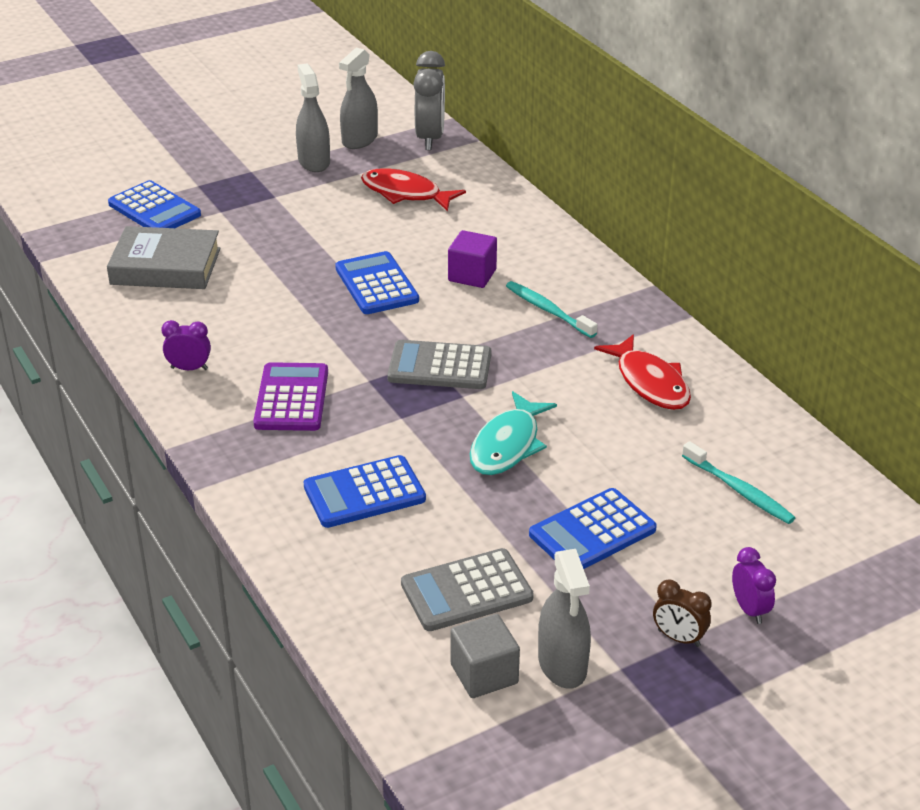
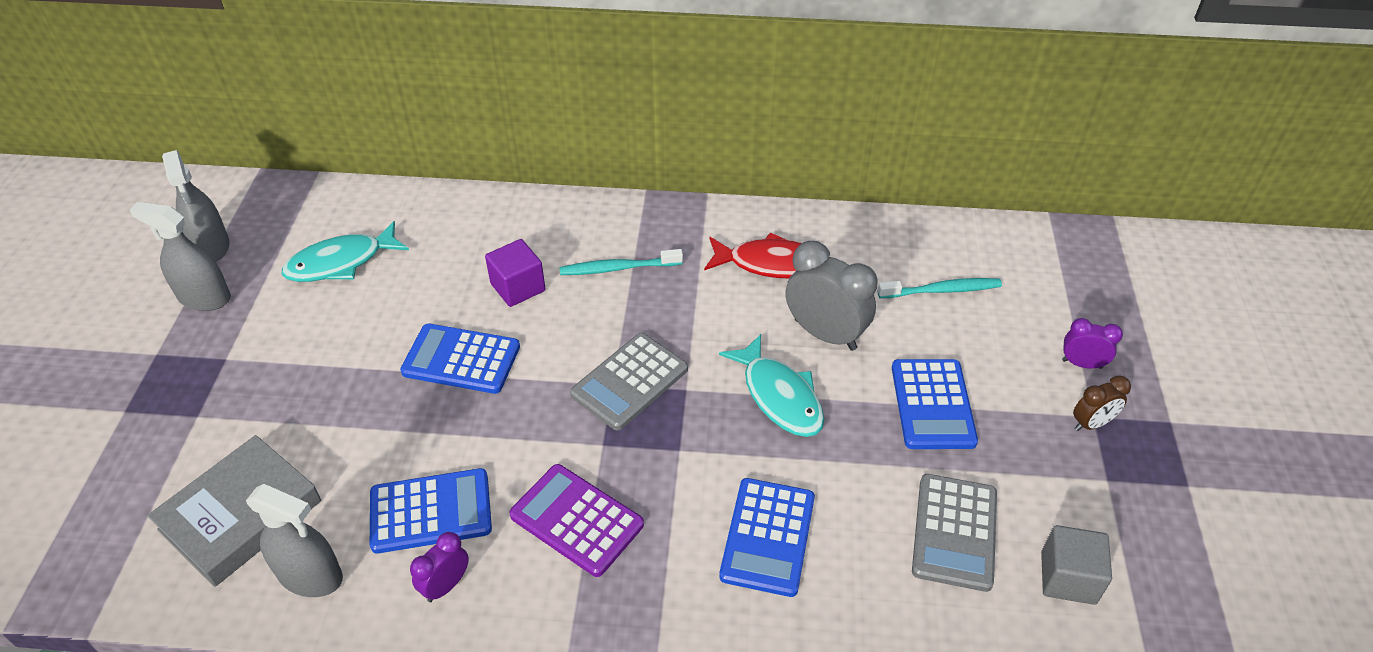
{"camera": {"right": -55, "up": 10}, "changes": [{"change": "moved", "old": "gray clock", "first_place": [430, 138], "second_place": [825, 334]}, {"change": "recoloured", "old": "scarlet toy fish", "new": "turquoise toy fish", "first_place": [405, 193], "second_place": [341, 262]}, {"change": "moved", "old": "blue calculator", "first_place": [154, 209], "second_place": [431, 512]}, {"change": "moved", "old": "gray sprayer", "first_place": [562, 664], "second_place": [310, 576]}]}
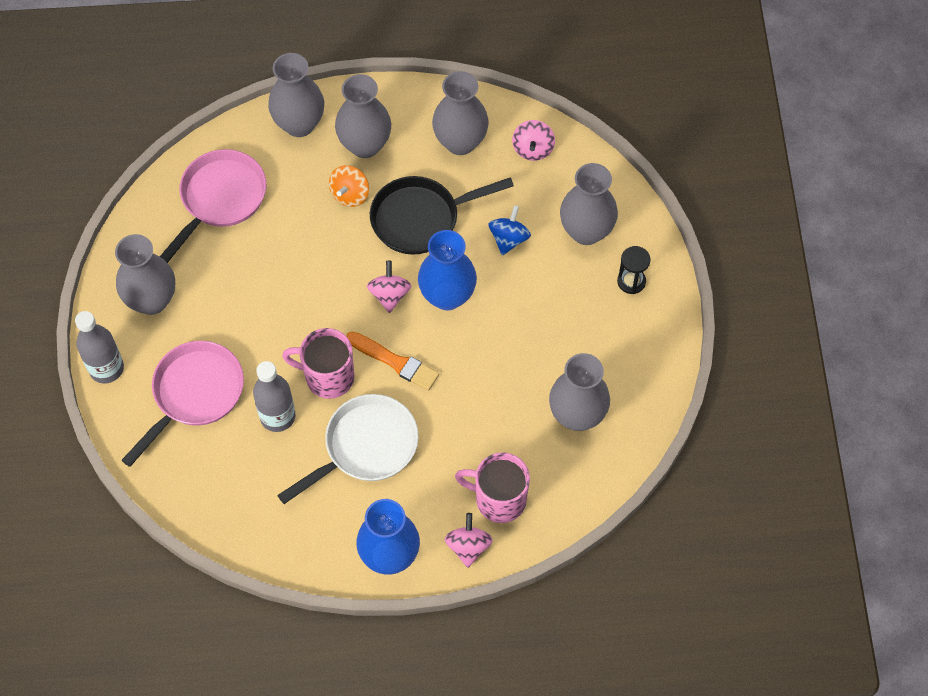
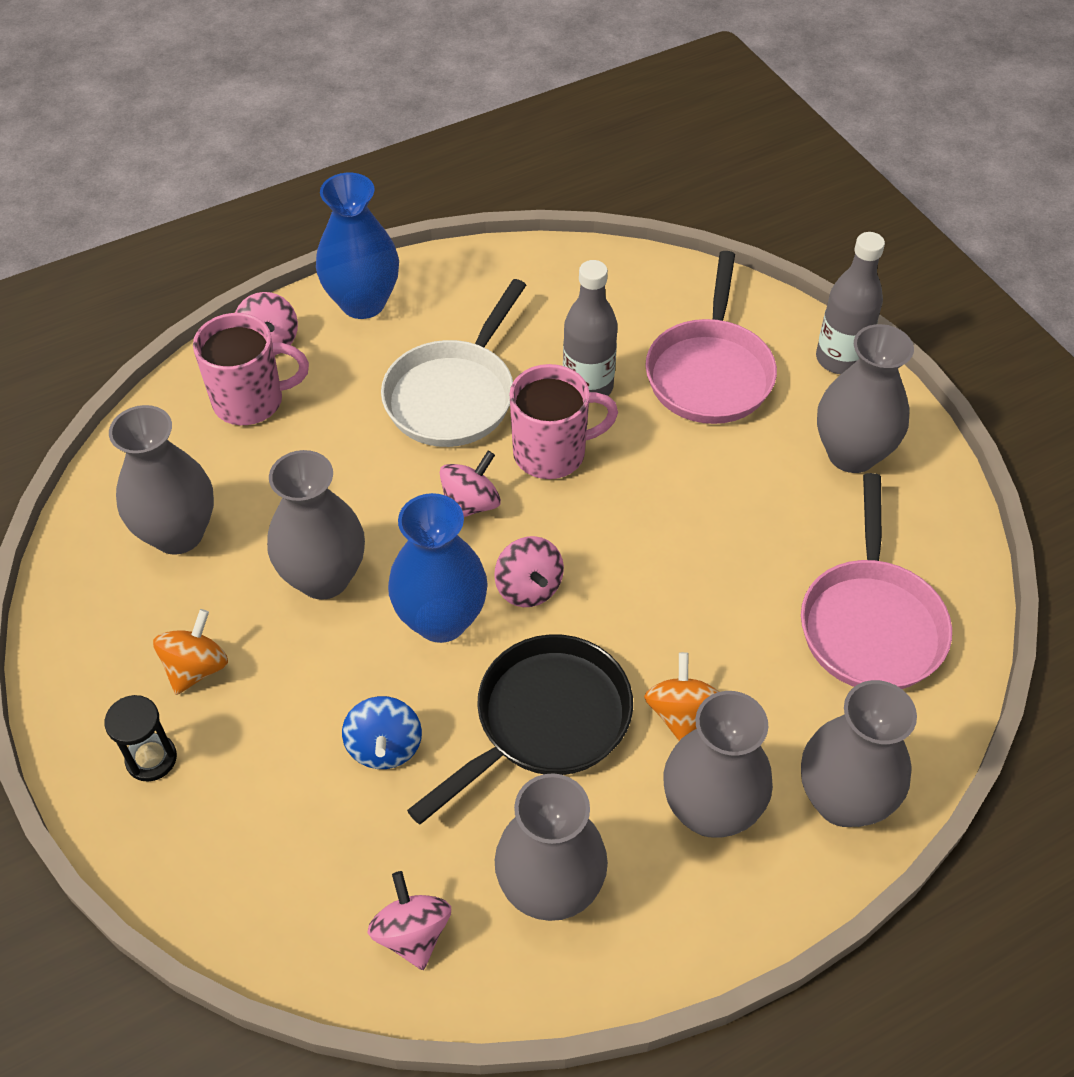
{"camera": {"right": 155, "up": -10}, "changes": [{"change": "moved", "old": "gray flower vase", "first_place": [586, 231], "second_place": [324, 577]}, {"change": "replaced", "old": "orange brush", "new": "rosy whirligig", "first_place": [395, 362], "second_place": [470, 504]}, {"change": "added", "new": "orange whirligig", "second_place": [196, 668]}]}
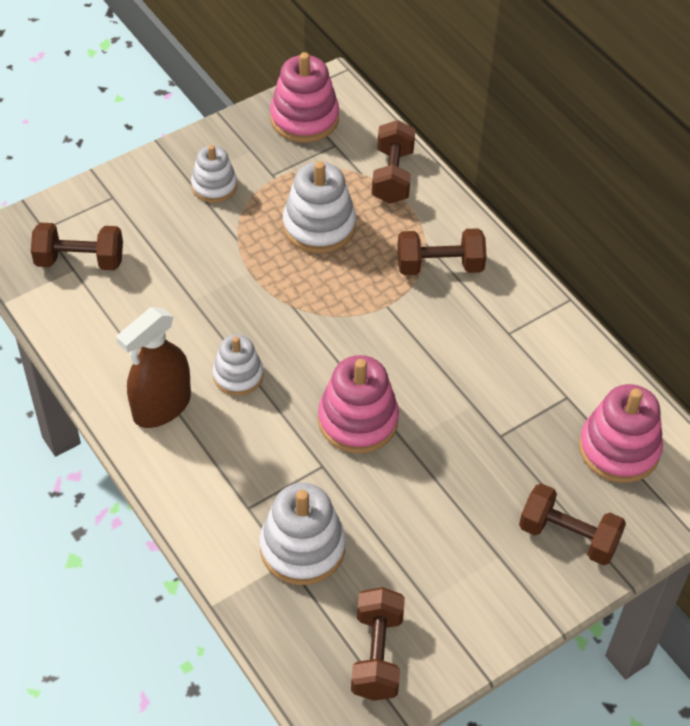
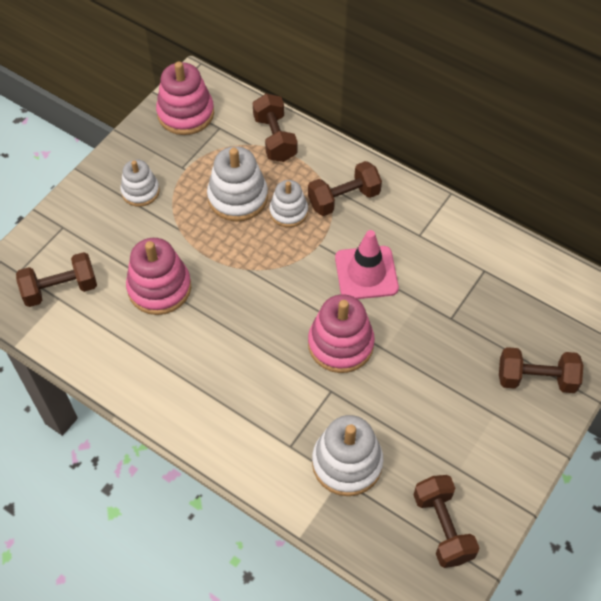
{"camera": {"right": -20, "up": 5}, "changes": [{"change": "removed", "old": "brown sprayer", "first_place": [161, 406]}, {"change": "moved", "old": "white stacking toy", "first_place": [238, 375], "second_place": [288, 212]}, {"change": "moved", "old": "rosy stacking toy", "first_place": [619, 449], "second_place": [159, 288]}, {"change": "added", "new": "rosy safety cone", "second_place": [366, 273]}]}
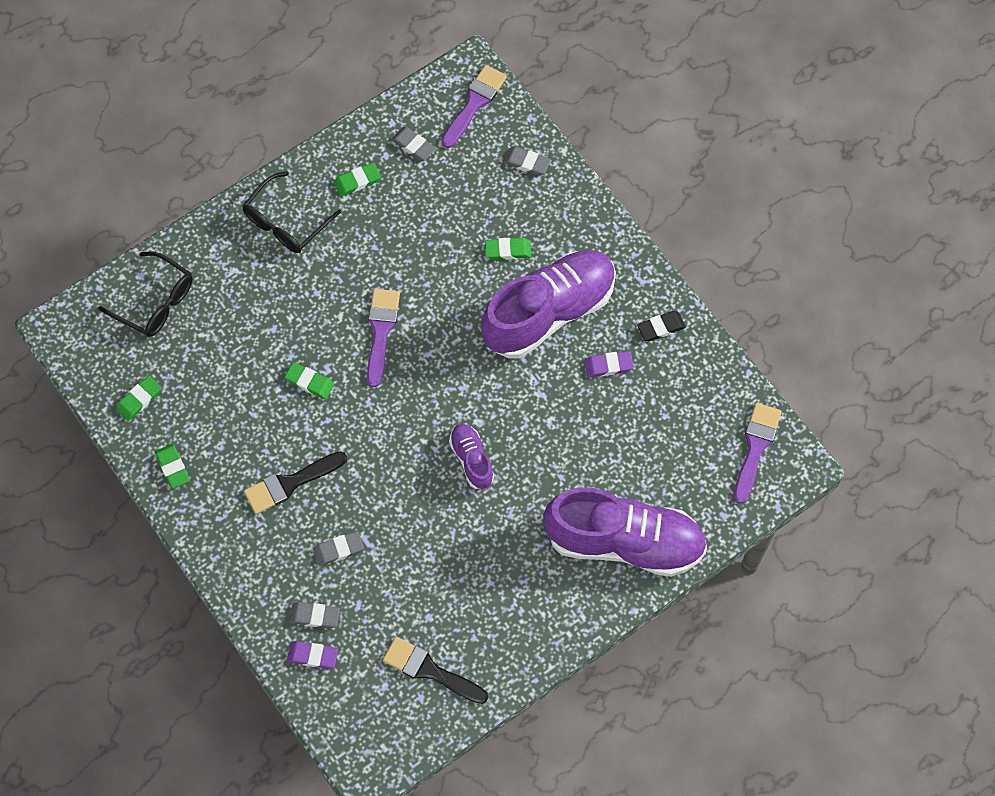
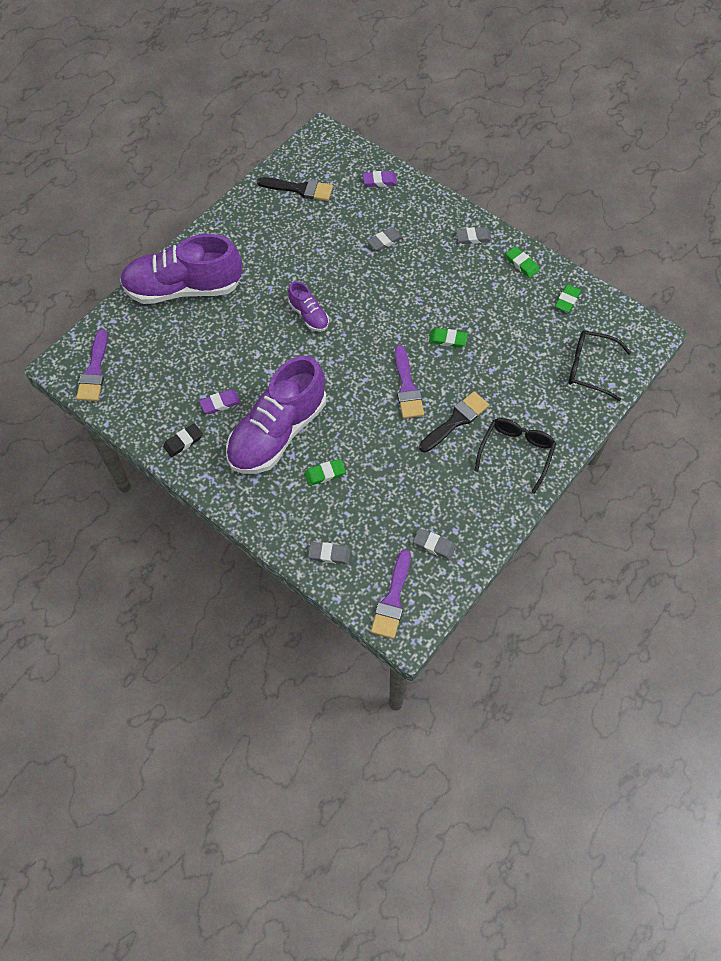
{"camera": {"right": 165, "up": -5}, "changes": [{"change": "removed", "old": "green gum eraser", "first_place": [357, 181]}, {"change": "moved", "old": "black brush", "first_place": [290, 483], "second_place": [456, 420]}, {"change": "moved", "old": "gray gum eraser", "first_place": [314, 616], "second_place": [473, 237]}]}
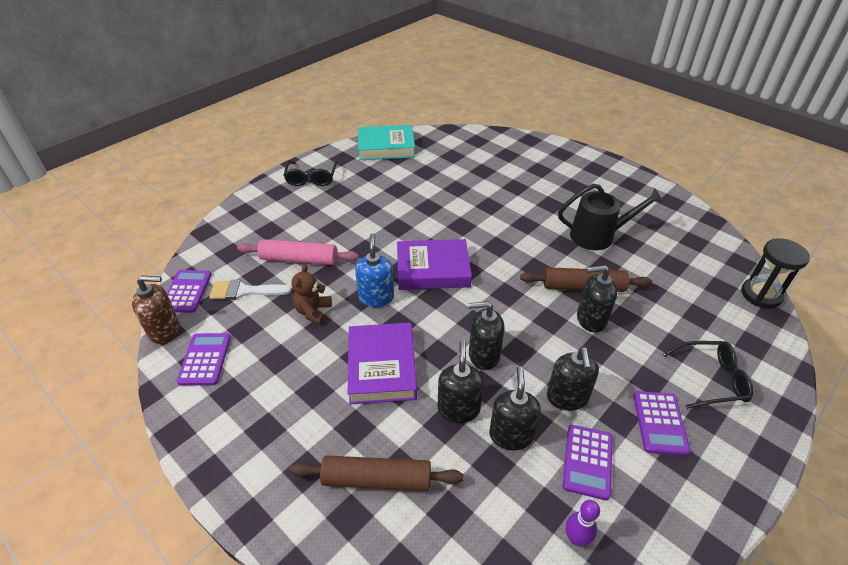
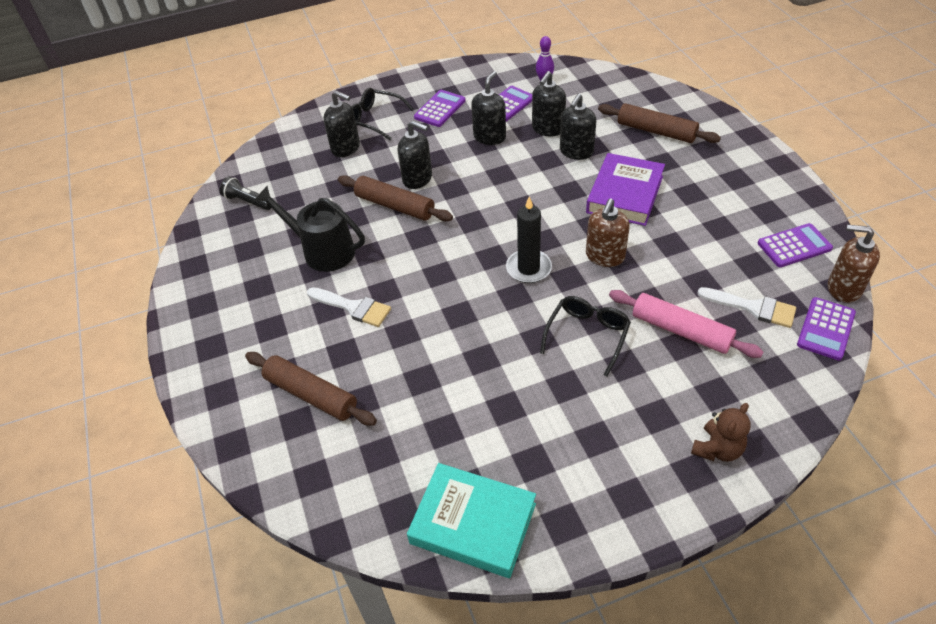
{"camera": {"right": -150, "up": 5}, "changes": [{"change": "moved", "old": "black spectacles", "first_place": [311, 178], "second_place": [587, 336]}, {"change": "recoloured", "old": "blue pump bottle", "new": "brown pump bottle", "first_place": [376, 297], "second_place": [605, 256]}, {"change": "removed", "old": "black sandglass", "first_place": [761, 295]}, {"change": "replaced", "old": "violet hardcover", "new": "black wax candle", "first_place": [433, 269], "second_place": [528, 268]}, {"change": "moved", "old": "brown stuffed bear", "first_place": [313, 311], "second_place": [717, 449]}, {"change": "moved", "old": "black pump bottle", "first_place": [483, 355], "second_place": [346, 148]}, {"change": "turned", "old": "violet calculator", "first_place": [205, 359], "second_place": [794, 246], "degrees": -135}, {"change": "added", "new": "black pocket torch", "second_place": [247, 201]}, {"change": "added", "new": "white brush", "second_place": [353, 307]}, {"change": "added", "new": "brown dough roller", "second_place": [311, 394]}]}
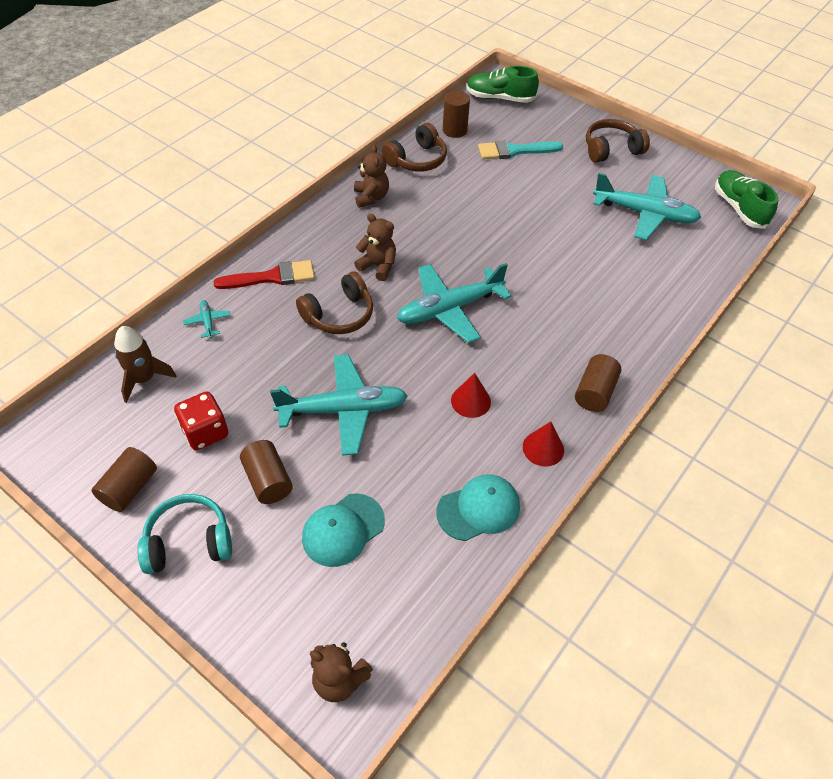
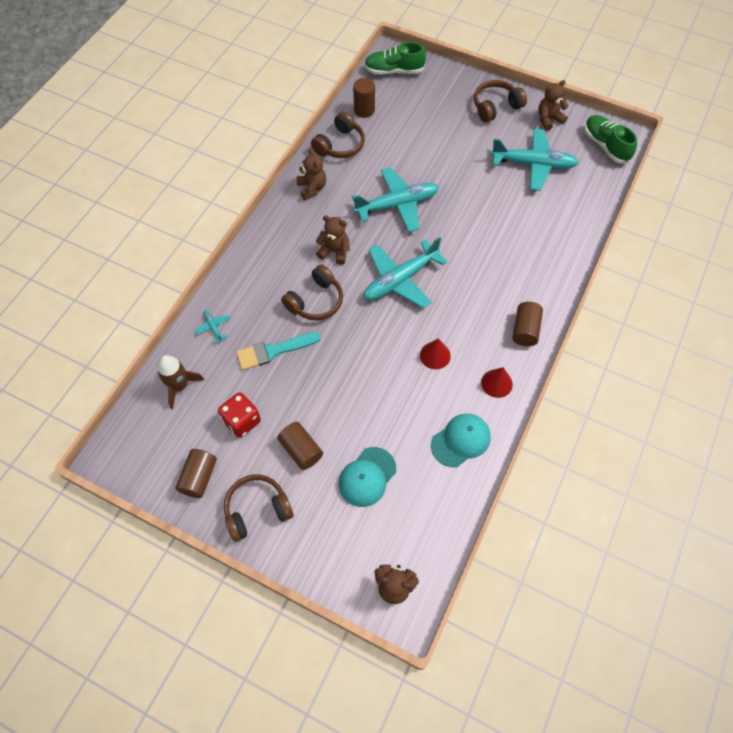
{"camera": {"right": -10, "up": 10}, "changes": [{"change": "moved", "old": "turquoise brush", "first_place": [514, 151], "second_place": [274, 351]}, {"change": "removed", "old": "scarlet brush", "first_place": [271, 277]}, {"change": "moved", "old": "turquoise toy plane", "first_place": [344, 410], "second_place": [397, 205]}, {"change": "recoloured", "old": "turquoise over-ear headphones", "new": "brown over-ear headphones", "first_place": [188, 542], "second_place": [257, 510]}, {"change": "added", "new": "brown stuffed bear", "second_place": [548, 119]}]}
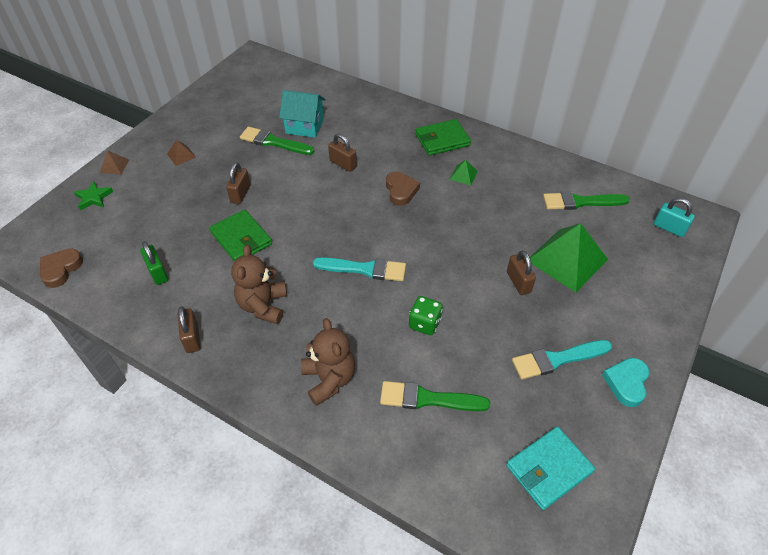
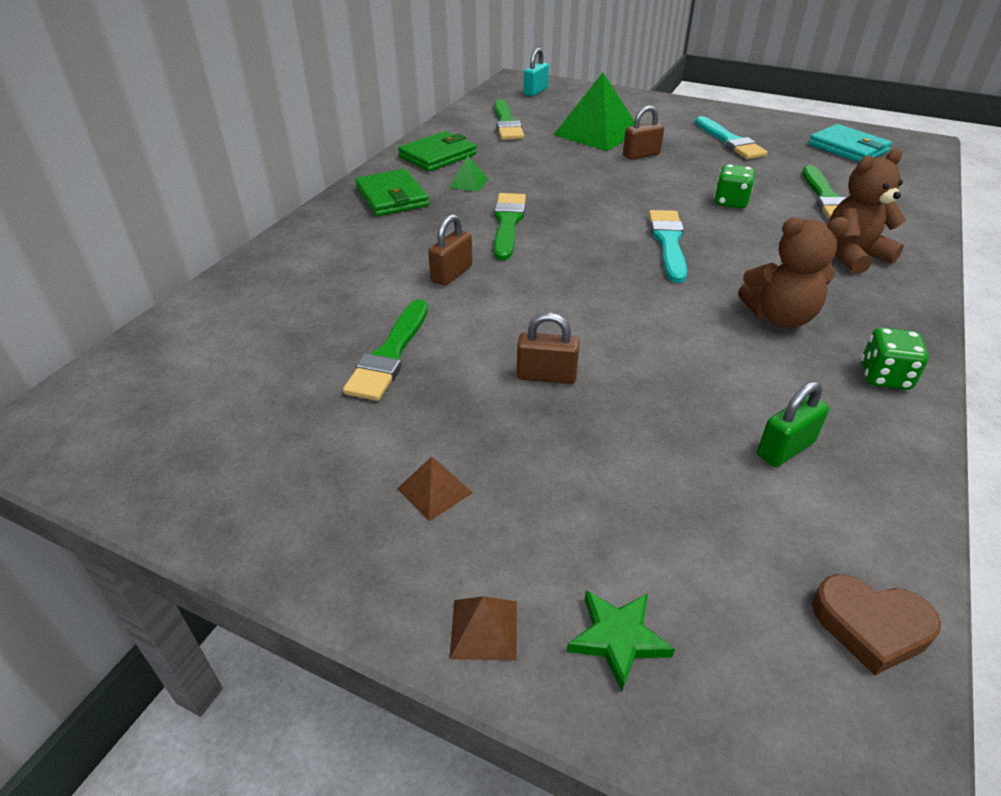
{"camera": {"right": -95, "up": -10}, "changes": [{"change": "removed", "old": "turquoise cottage", "first_place": [304, 126]}, {"change": "replaced", "old": "brown heart shape", "new": "green brush", "first_place": [401, 191], "second_place": [507, 223]}, {"change": "moved", "old": "green wallet", "first_place": [241, 238], "second_place": [437, 155]}, {"change": "replaced", "old": "brown small lock", "new": "green dice", "first_place": [192, 338], "second_place": [884, 377]}, {"change": "removed", "old": "turquoise heart shape", "first_place": [626, 383]}]}
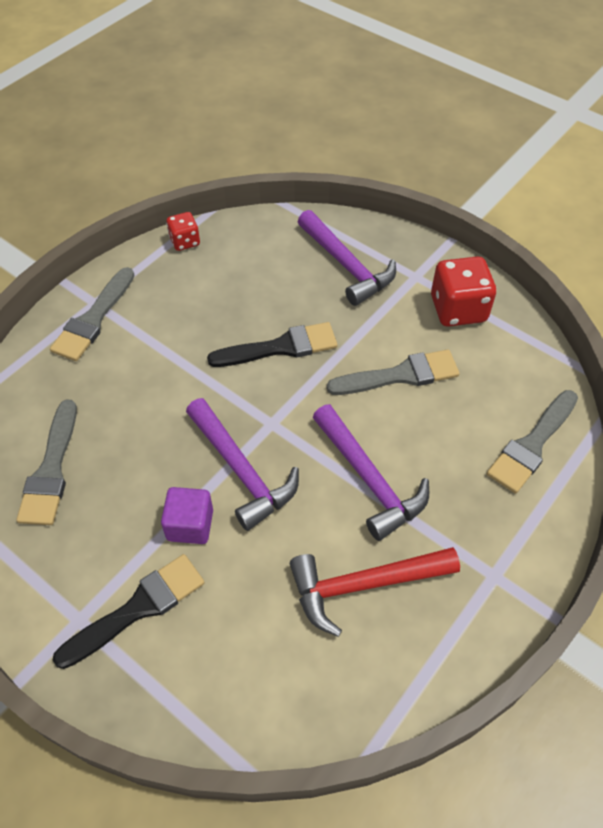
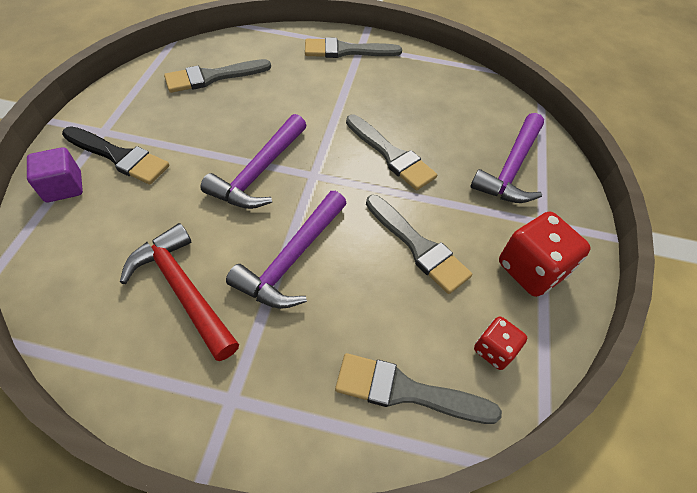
{"camera": {"right": 60, "up": 0}, "changes": [{"change": "moved", "old": "scarlet dice", "first_place": [185, 241], "second_place": [494, 350]}, {"change": "recoloured", "old": "black brush", "new": "gray brush", "first_place": [280, 347], "second_place": [391, 155]}, {"change": "moved", "old": "violet block", "first_place": [190, 525], "second_place": [64, 187]}]}
